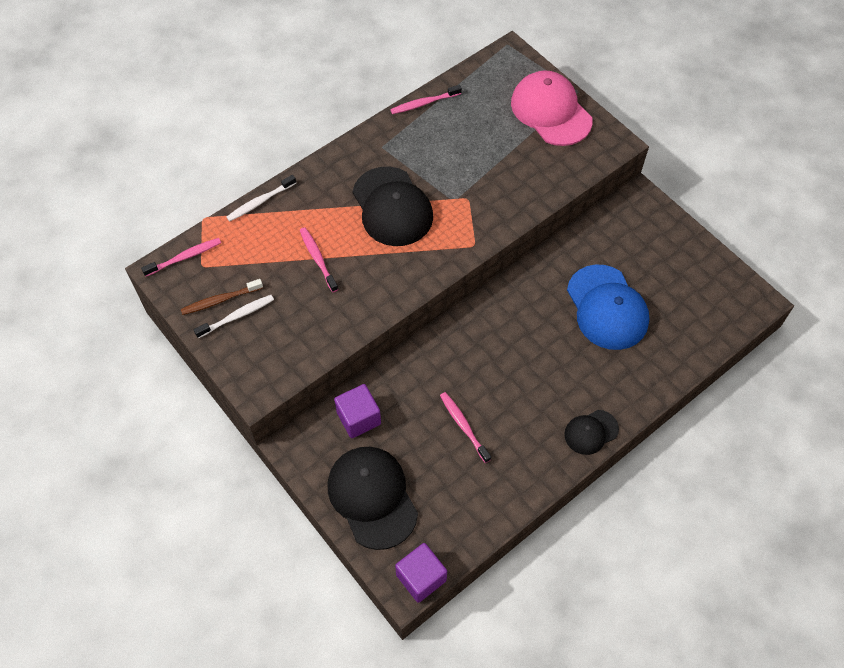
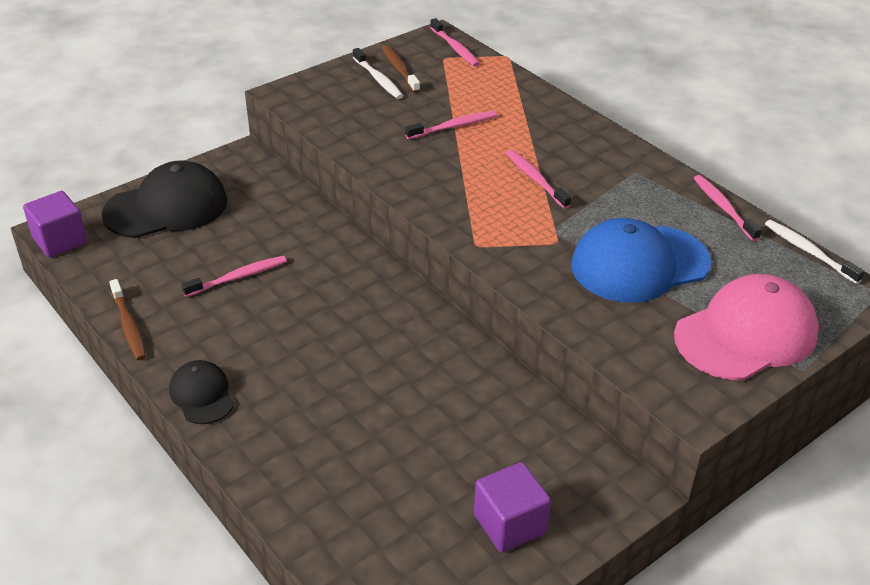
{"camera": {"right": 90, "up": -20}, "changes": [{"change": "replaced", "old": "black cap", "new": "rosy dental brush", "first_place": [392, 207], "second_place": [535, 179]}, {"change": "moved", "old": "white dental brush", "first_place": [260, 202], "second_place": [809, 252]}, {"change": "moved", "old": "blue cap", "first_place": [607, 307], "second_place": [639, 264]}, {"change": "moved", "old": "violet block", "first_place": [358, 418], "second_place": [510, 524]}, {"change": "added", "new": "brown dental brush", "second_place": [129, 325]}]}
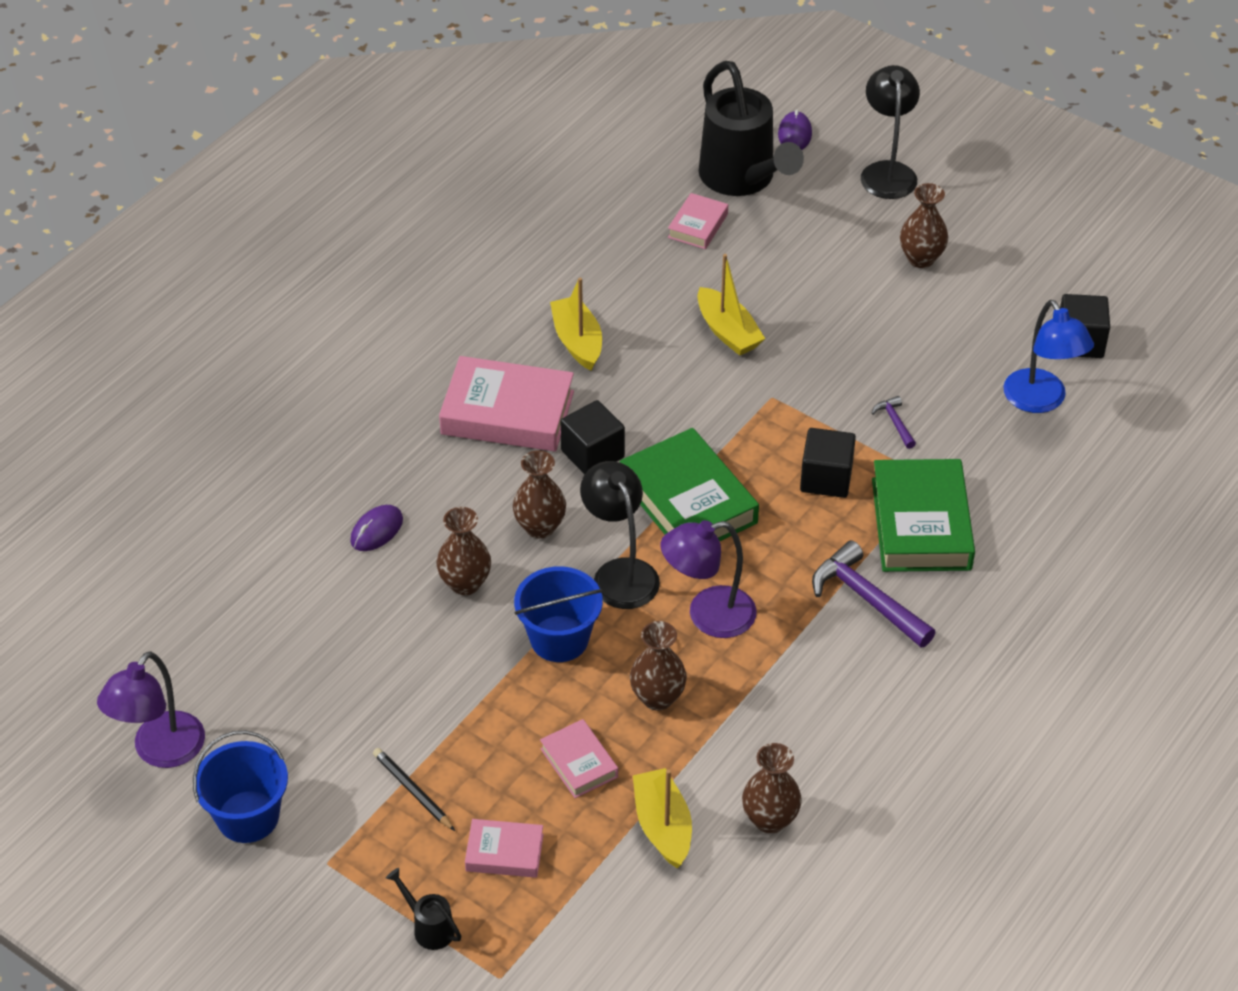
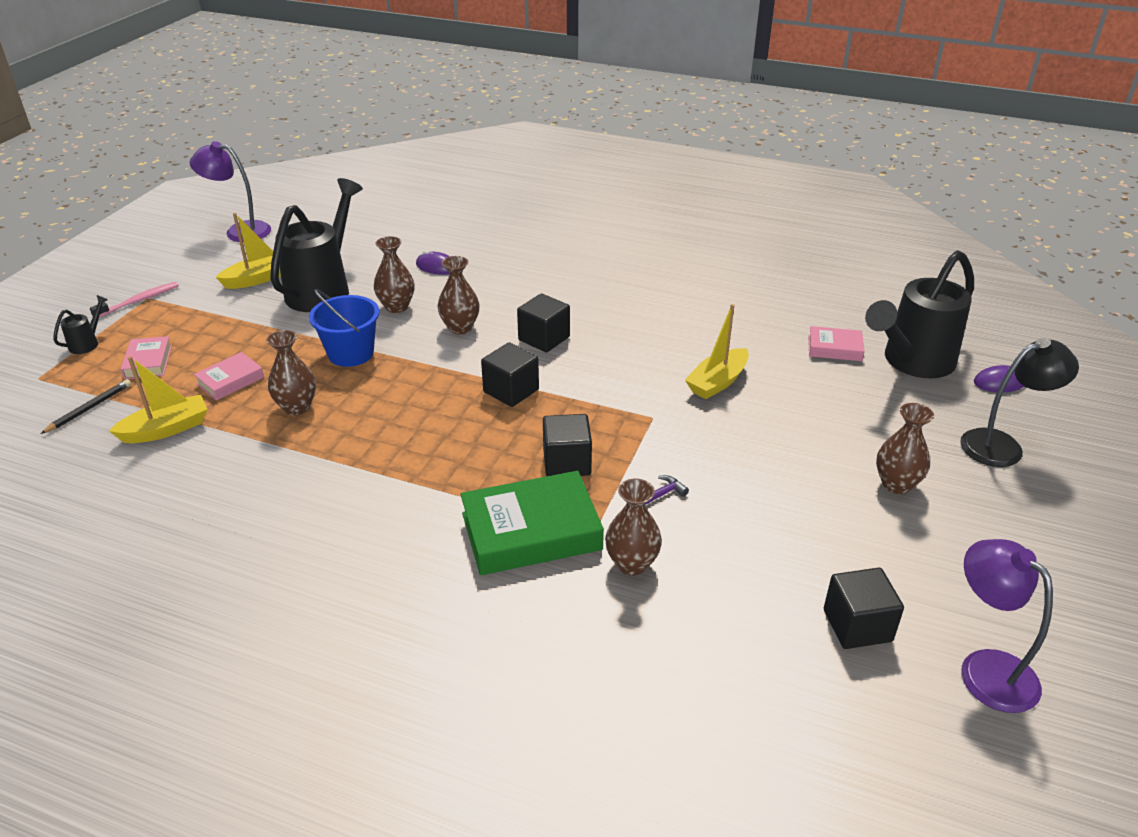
{"camera": {"right": 75, "up": -10}, "changes": [{"change": "moved", "old": "golden toy boat", "first_place": [577, 341], "second_place": [258, 279]}, {"change": "removed", "old": "blue desk lamp", "first_place": [1040, 401]}, {"change": "removed", "old": "rosy hardcover", "first_place": [507, 413]}, {"change": "replaced", "old": "green hardcover", "new": "black block", "first_place": [688, 501], "second_place": [511, 391]}, {"change": "removed", "old": "black desk lamp", "first_place": [620, 573]}, {"change": "moved", "old": "violet desk lamp", "first_place": [708, 616], "second_place": [986, 669]}, {"change": "removed", "old": "violet hammer", "first_place": [867, 599]}, {"change": "removed", "old": "blue sand bucket", "first_place": [248, 817]}, {"change": "moved", "old": "brown flower vase", "first_place": [770, 819], "second_place": [632, 564]}, {"change": "moved", "old": "black lead pencil", "first_place": [412, 791], "second_place": [89, 408]}, {"change": "added", "new": "black sprinkling can", "second_place": [323, 289]}, {"change": "added", "new": "rosy dental brush", "second_place": [139, 301]}]}
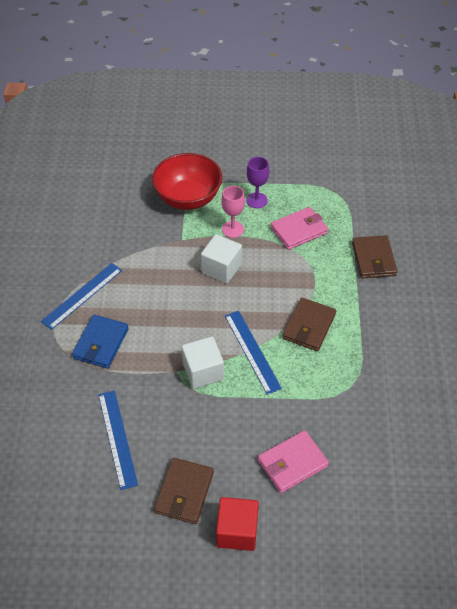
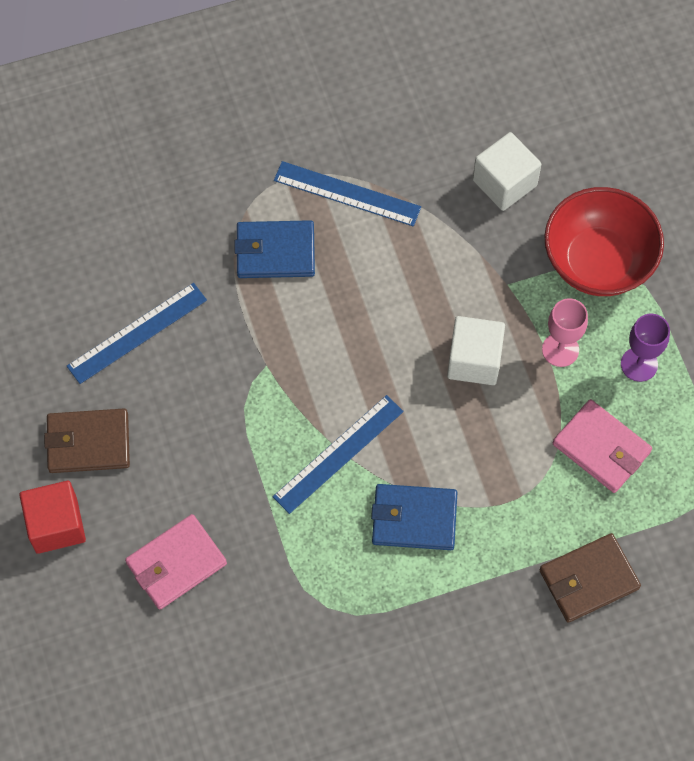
{"camera": {"right": 70, "up": 15}, "changes": [{"change": "recoloured", "old": "brown wallet", "new": "blue wallet", "first_place": [309, 326], "second_place": [414, 519]}, {"change": "moved", "old": "white block", "first_place": [203, 371], "second_place": [504, 183]}, {"change": "turned", "old": "rosy wallet", "first_place": [292, 463], "second_place": [176, 563], "degrees": -75}]}
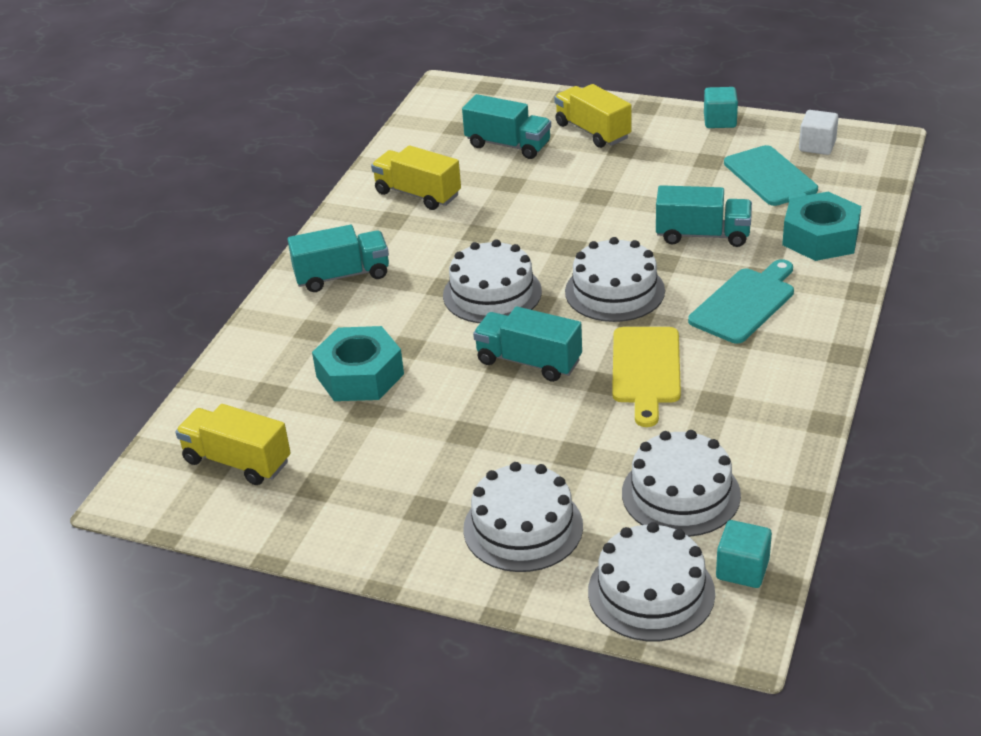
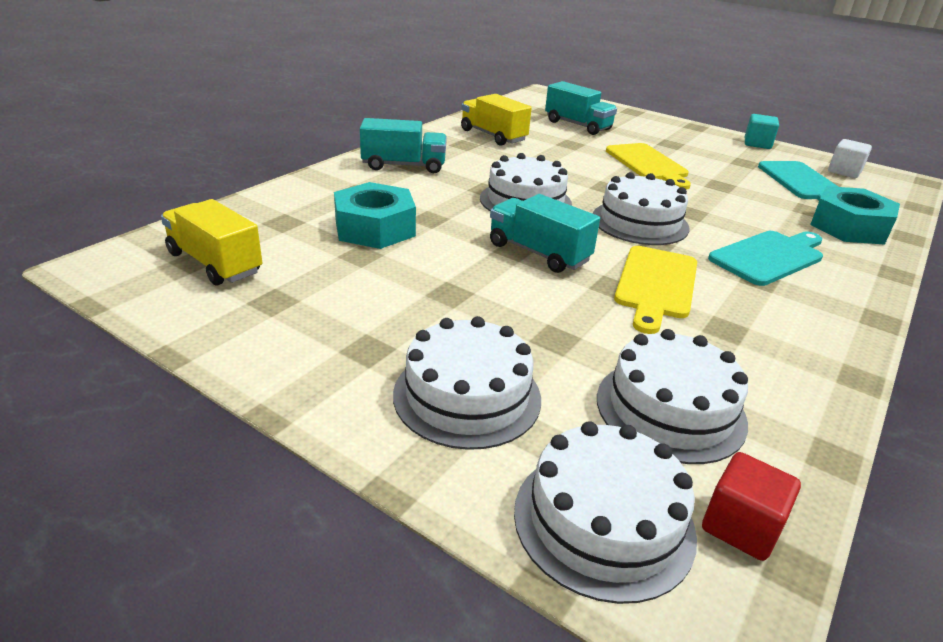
{"camera": {"right": 10, "up": -5}, "changes": [{"change": "removed", "old": "golden truck", "first_place": [592, 131]}, {"change": "removed", "old": "turquoise truck", "first_place": [702, 235]}, {"change": "recoloured", "old": "turquoise block", "new": "scarlet block", "first_place": [742, 569], "second_place": [741, 526]}, {"change": "added", "new": "golden bread board", "second_place": [648, 164]}]}
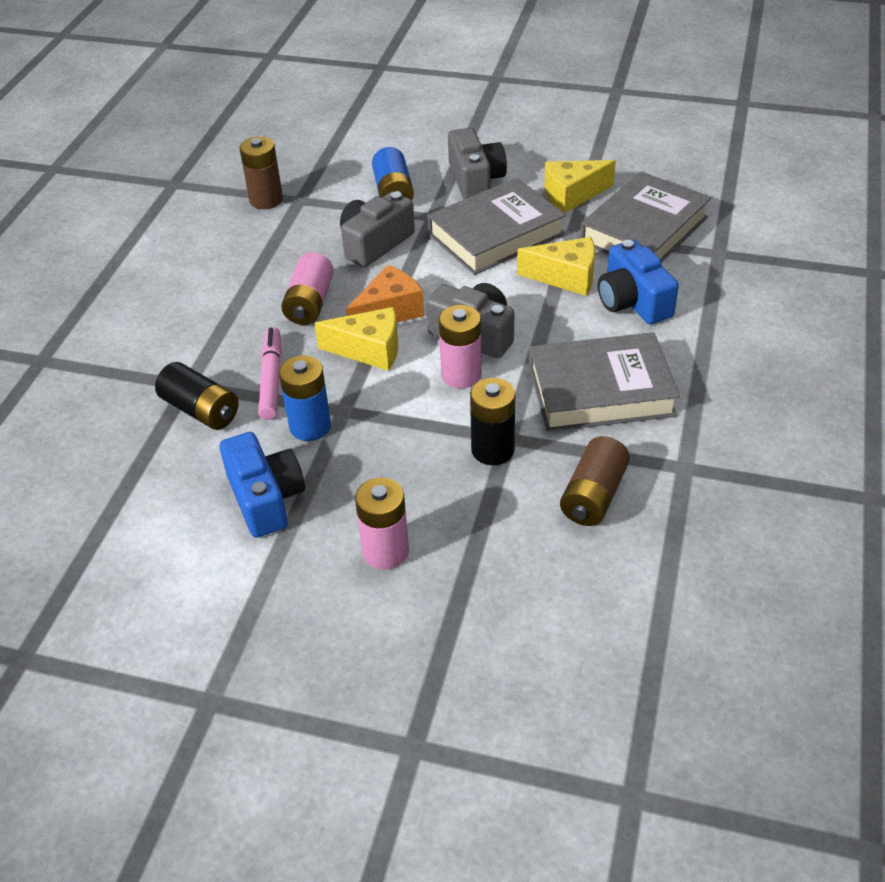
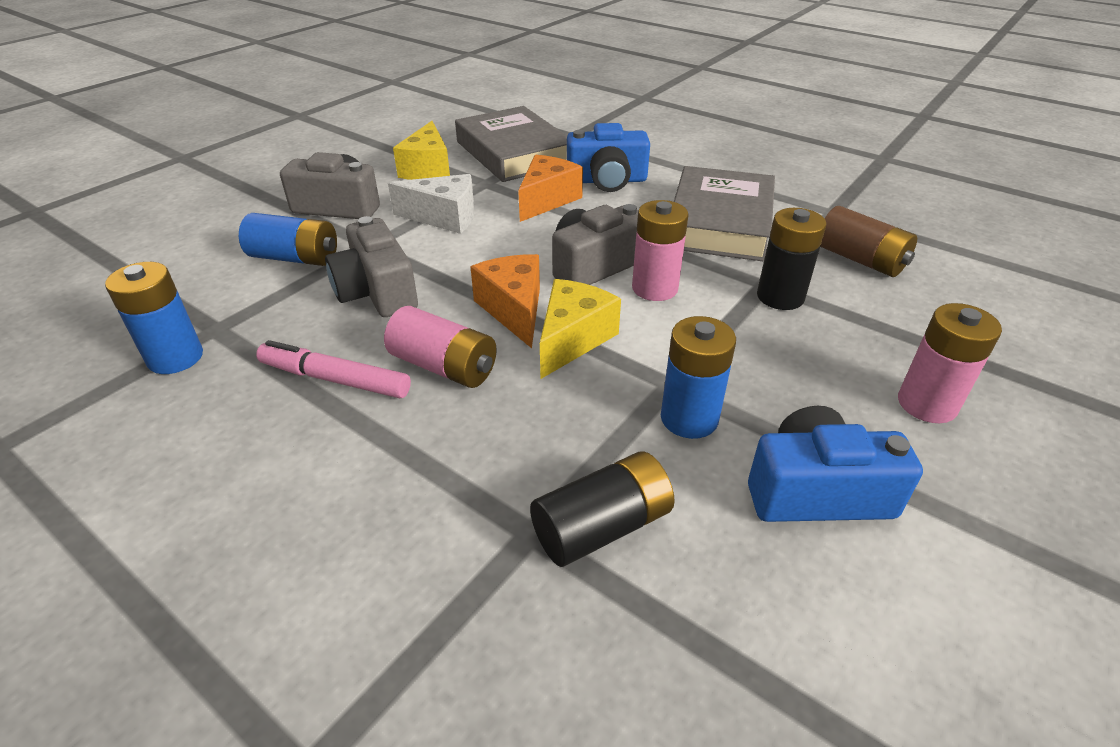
{"camera": {"right": -70, "up": -5}, "changes": [{"change": "recoloured", "old": "brown battery", "new": "blue battery", "first_place": [266, 200], "second_place": [175, 358]}, {"change": "replaced", "old": "gray hardcover", "new": "white cheese", "first_place": [496, 234], "second_place": [444, 217]}, {"change": "recoloured", "old": "golden cheese", "new": "orange cheese", "first_place": [566, 277], "second_place": [547, 200]}, {"change": "moved", "old": "rosy marker", "first_place": [271, 379], "second_place": [335, 379]}]}
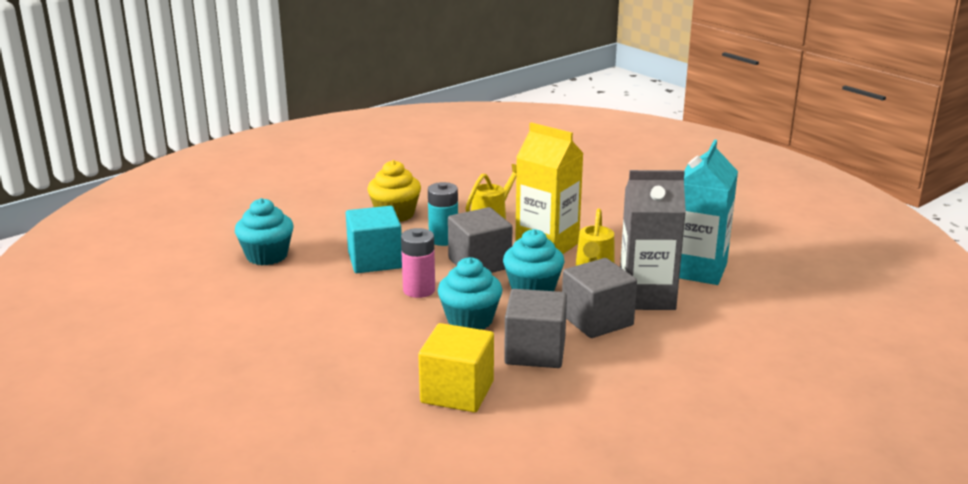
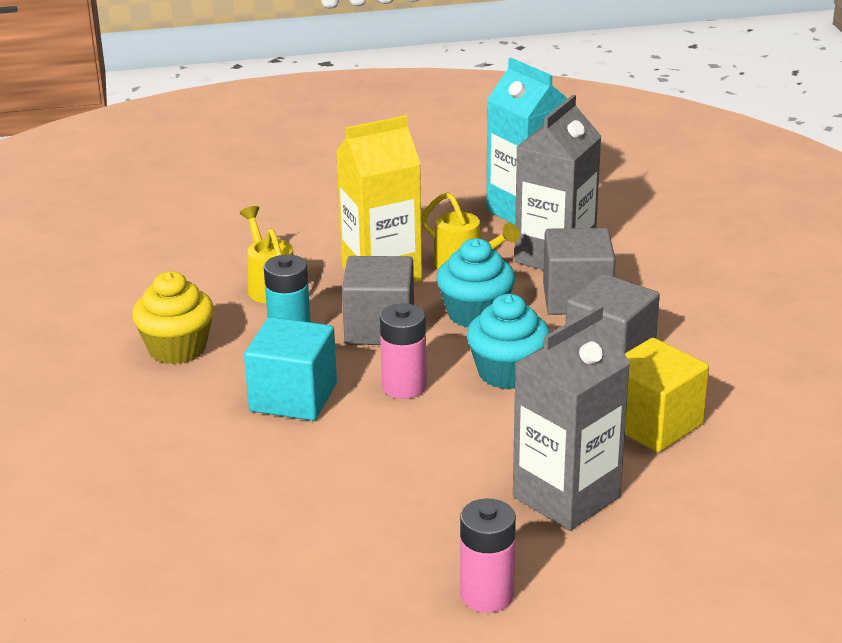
{"camera": {"right": -60, "up": 5}, "changes": [{"change": "removed", "old": "turquoise cupcake", "first_place": [267, 256]}, {"change": "added", "new": "gray juice carton", "second_place": [566, 497]}, {"change": "added", "new": "rosy battery", "second_place": [487, 595]}]}
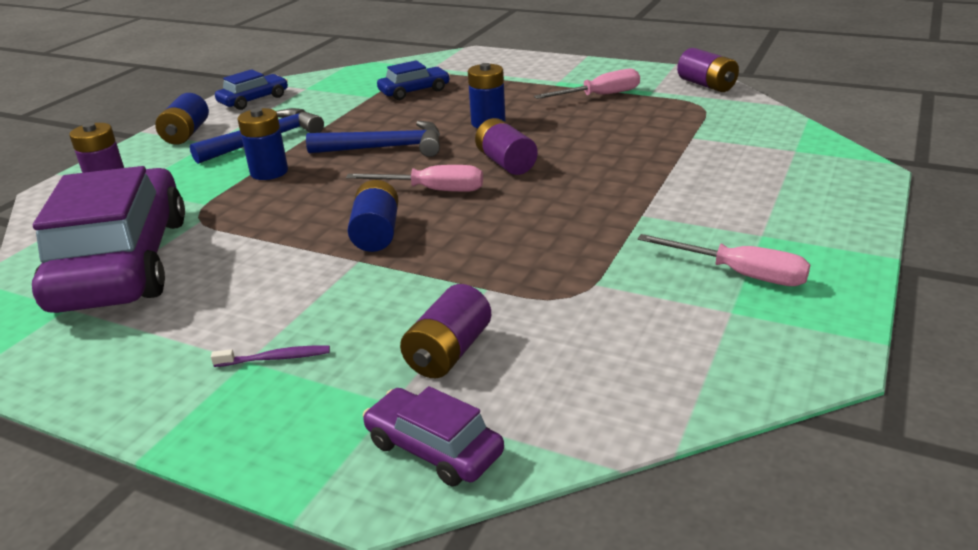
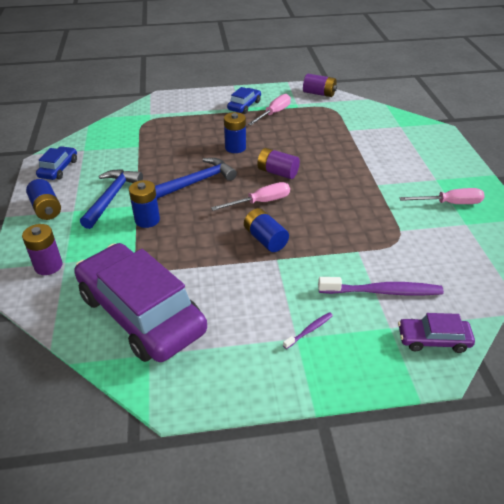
{"camera": {"right": -35, "up": 10}, "changes": [{"change": "moved", "old": "blue automobile", "first_place": [414, 91], "second_place": [244, 106]}, {"change": "replaced", "old": "violet battery", "new": "violet dental brush", "first_place": [448, 352], "second_place": [382, 291]}]}
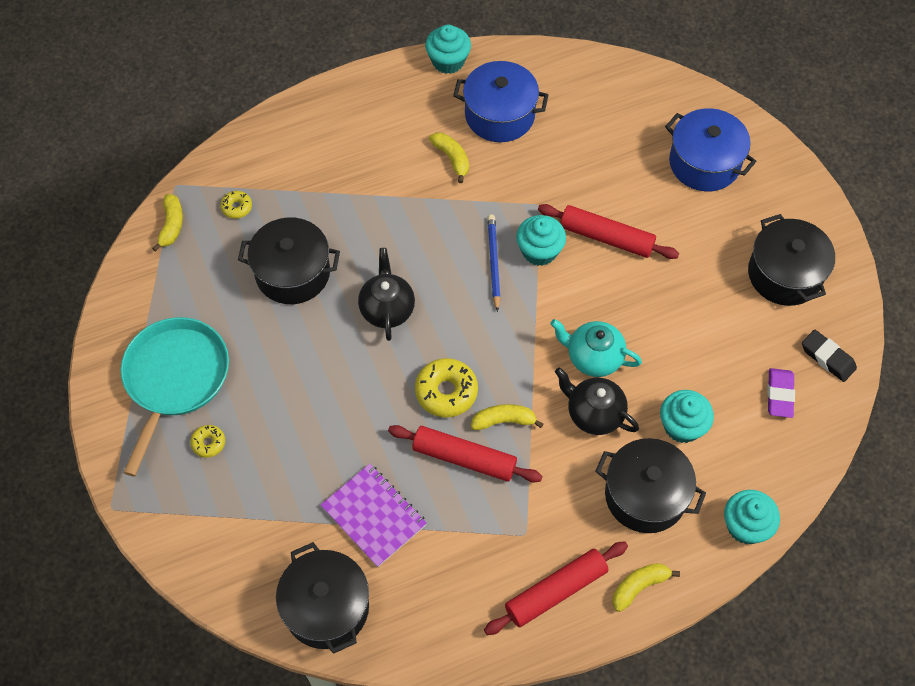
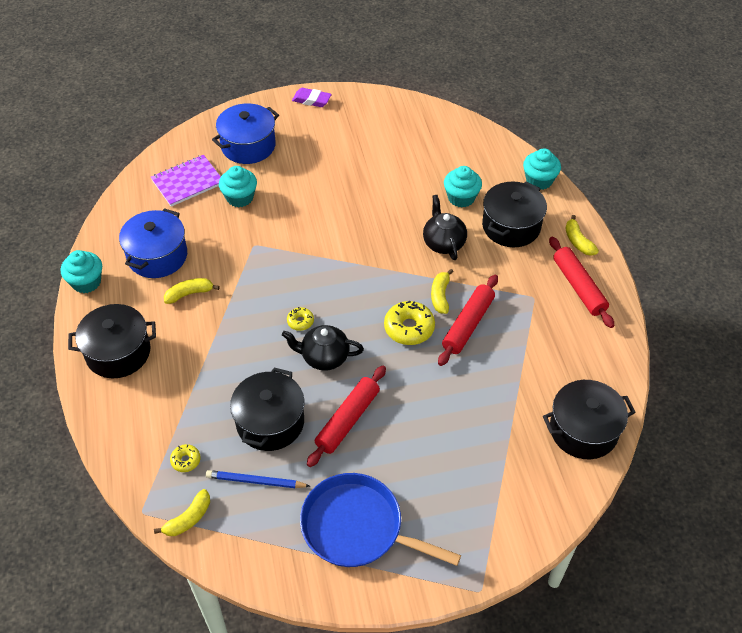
{"camera": {"right": -80, "up": -10}, "changes": [{"change": "turned", "old": "golden toy banana", "first_place": [171, 225], "second_place": [188, 519], "degrees": 120}, {"change": "moved", "old": "scarlet dough roller", "first_place": [606, 237], "second_place": [347, 420]}, {"change": "moved", "old": "blue lead pencil", "first_place": [493, 262], "second_place": [256, 481]}, {"change": "moved", "old": "black cooking pot", "first_place": [784, 274], "second_place": [118, 352]}, {"change": "moved", "old": "turquoise cupcake", "first_place": [539, 251], "second_place": [240, 197]}, {"change": "recoloured", "old": "turquoise frying pan", "new": "blue frying pan", "first_place": [175, 378], "second_place": [357, 527]}, {"change": "removed", "old": "turquoise china teapot", "first_place": [593, 357]}, {"change": "removed", "old": "black gum eraser", "first_place": [827, 358]}, {"change": "turned", "old": "black china teapot", "first_place": [594, 413], "second_place": [443, 243], "degrees": 120}, {"change": "moved", "old": "violet gum eraser", "first_place": [779, 395], "second_place": [311, 100]}, {"change": "moved", "old": "golden glazed donut", "first_place": [208, 443], "second_place": [300, 321]}, {"change": "moved", "old": "violet notepad", "first_place": [374, 516], "second_place": [187, 182]}]}
